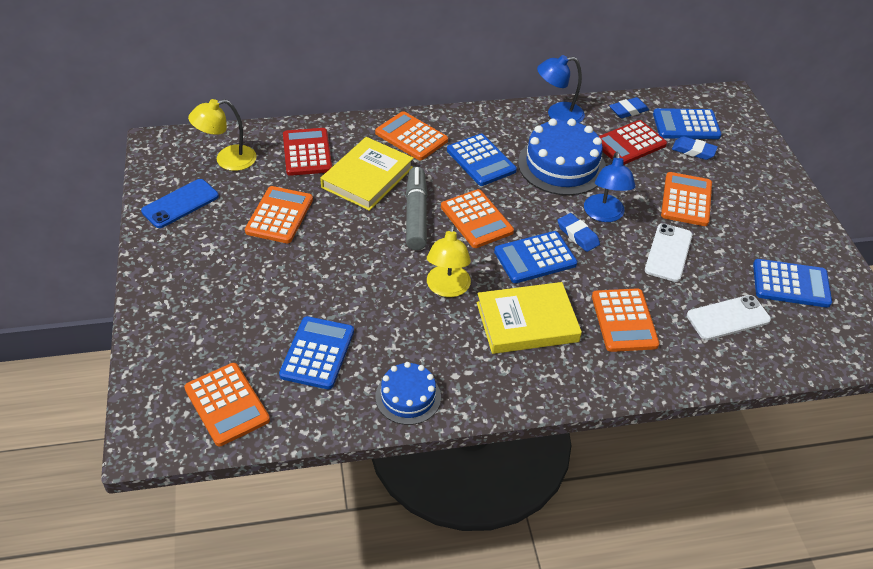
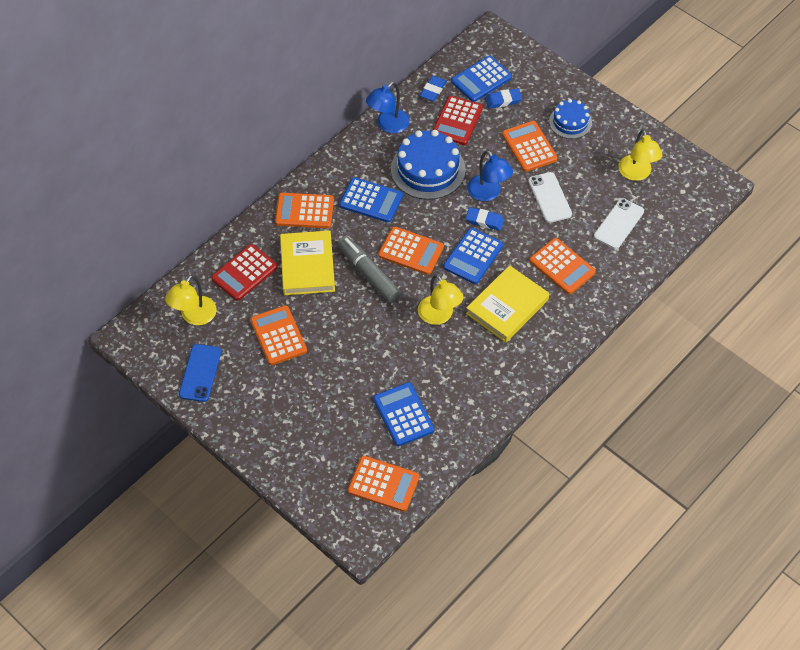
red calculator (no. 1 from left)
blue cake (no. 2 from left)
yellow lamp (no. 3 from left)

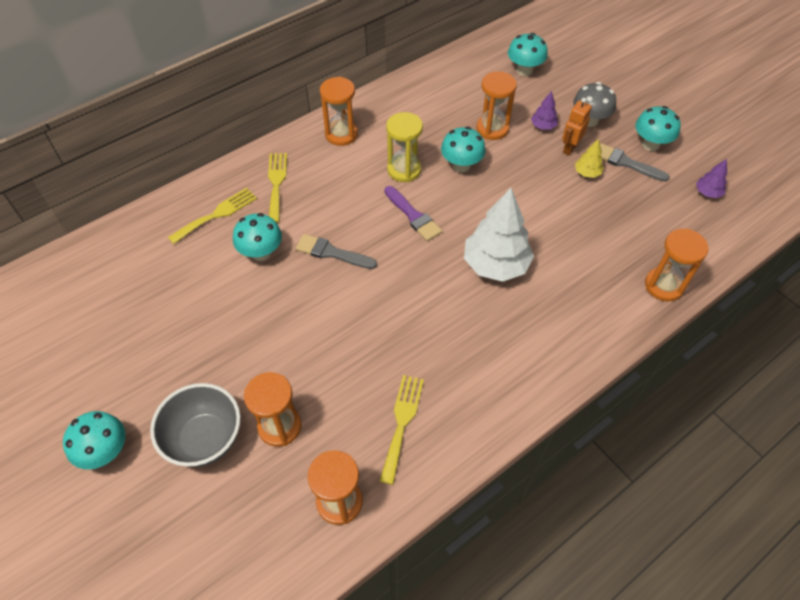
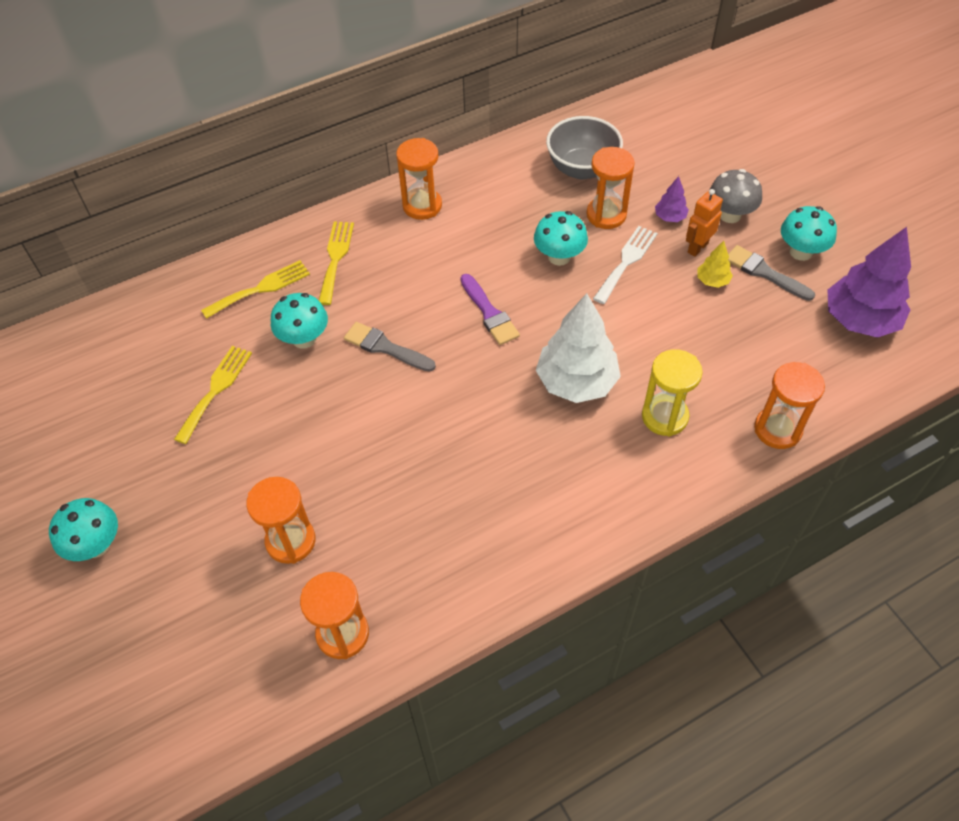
grey bowl
yellow fork (no. 1 from left)
yellow hourglass
turquoise mushroom (no. 4 from left in the first image)
purple tree (no. 2 from left)
white fork

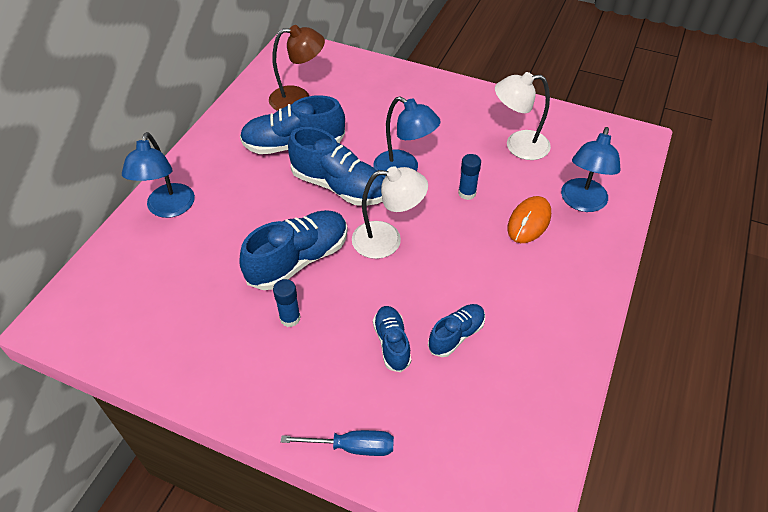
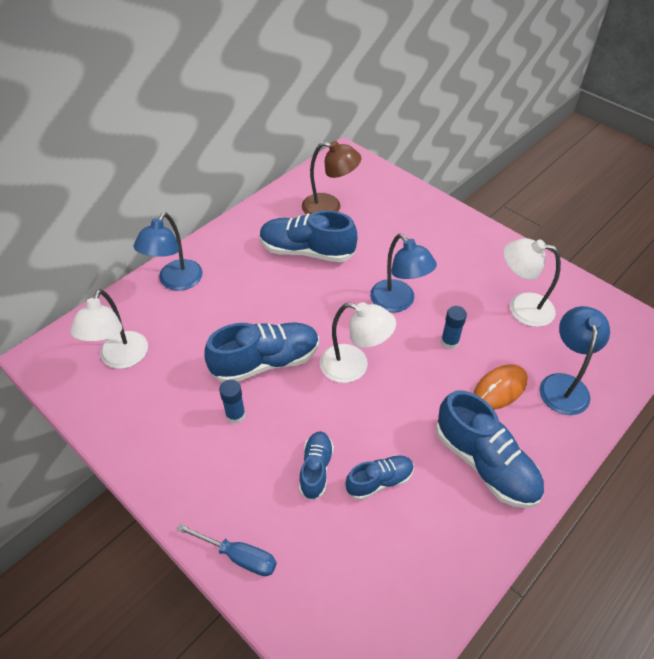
blue shoe (no. 5 from left)
blue lamp (no. 3 from left)
white lamp (no. 1 from left)

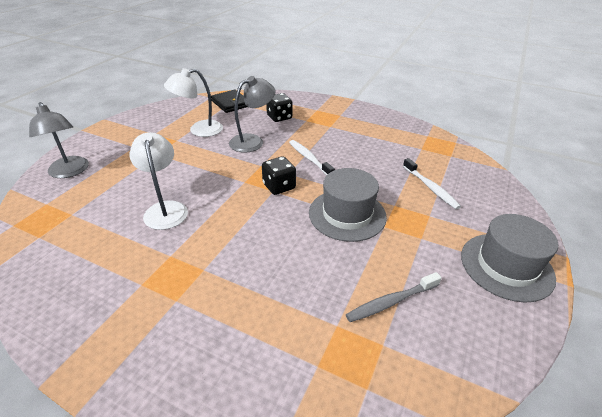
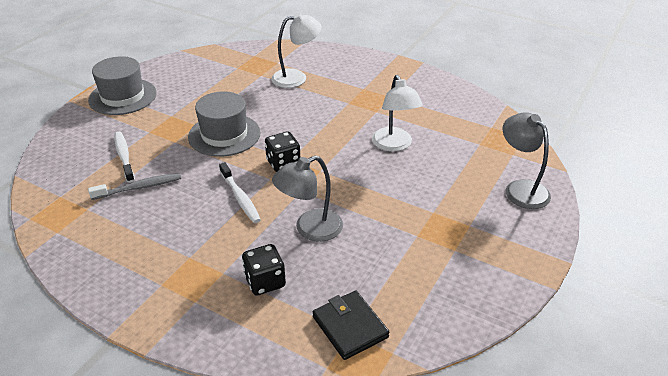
white lamp (no. 1 from left)
grey toothbrush

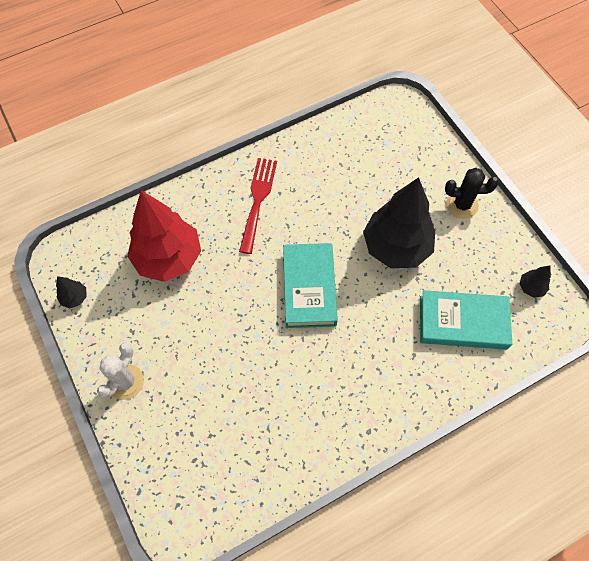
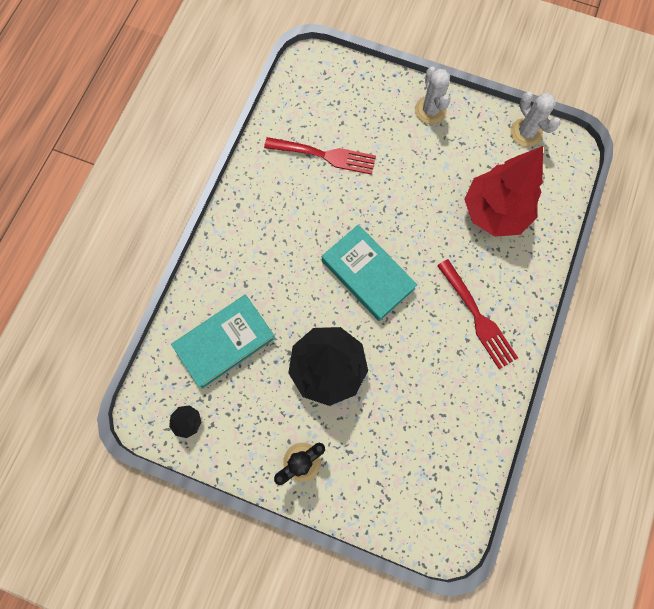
white cactus (no. 2 from left)
red fork (no. 1 from left)

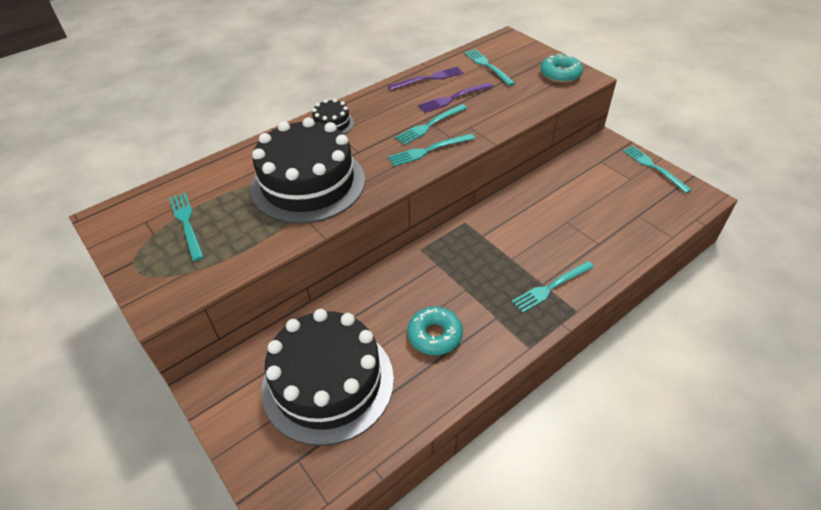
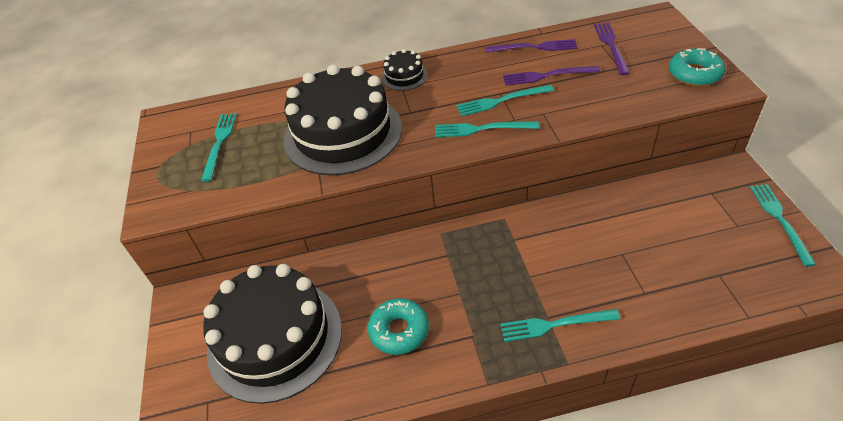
purple fork (no. 3 from left)

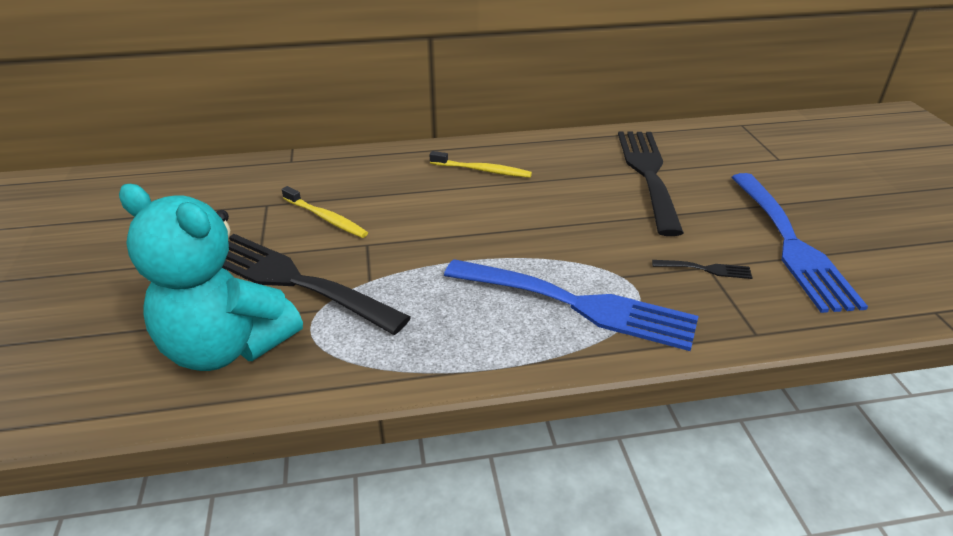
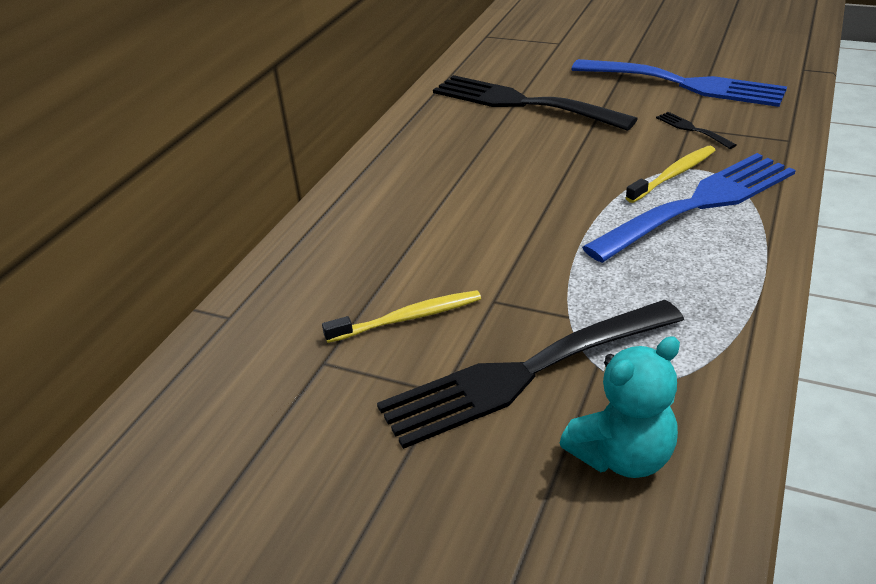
turquoise teddy bear
yellow toothbrush (no. 2 from left)
black fork (no. 3 from left)

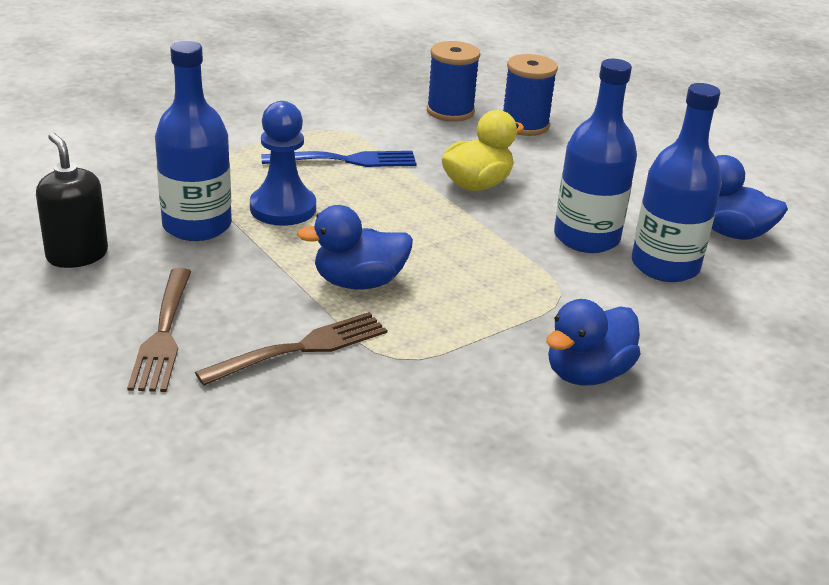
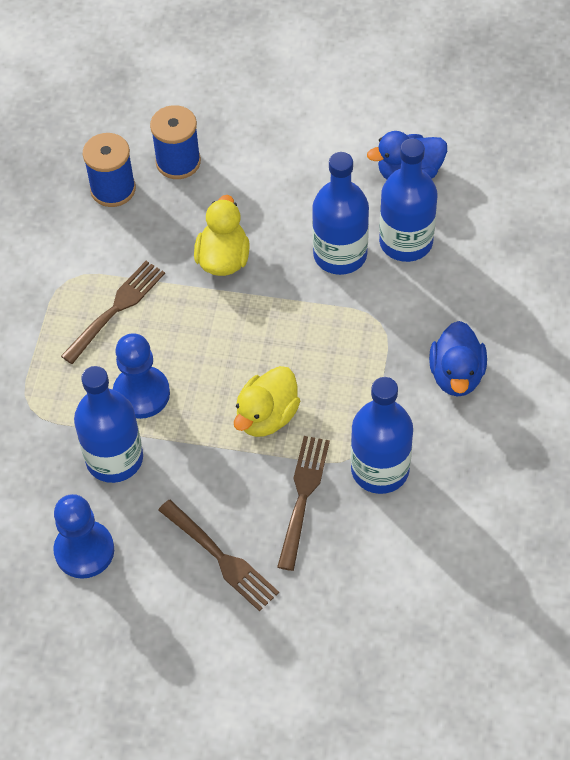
blue pawn (no. 1 from left)
brown fork (no. 1 from left)
yellow duck (no. 2 from left)
blue bottle (no. 3 from left)

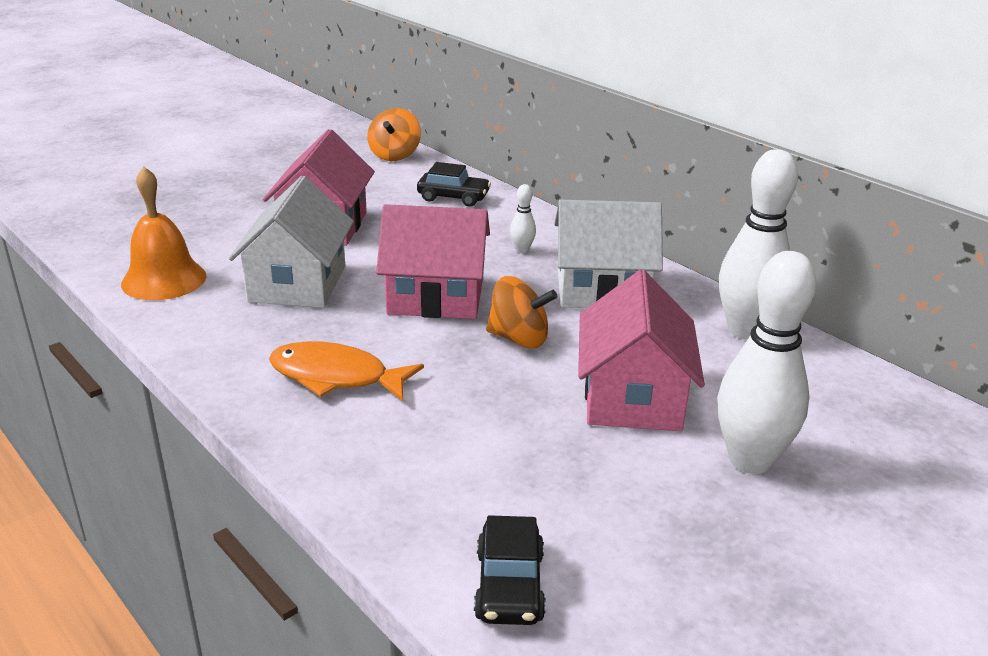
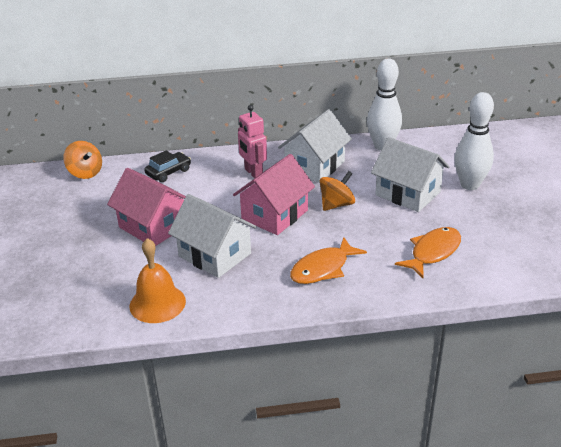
black car (no. 2 from left in the first image)
pink robot
white house (no. 3 from left)
orange fish (no. 2 from left)

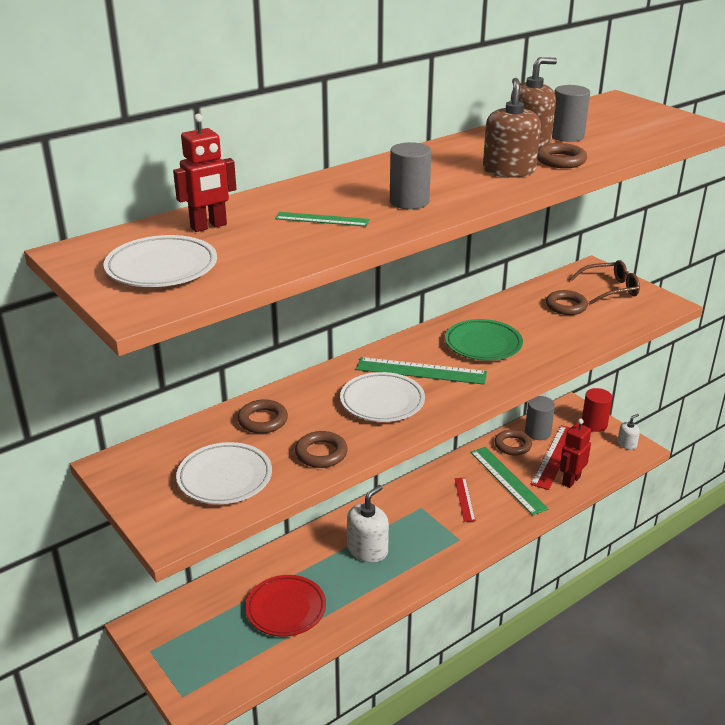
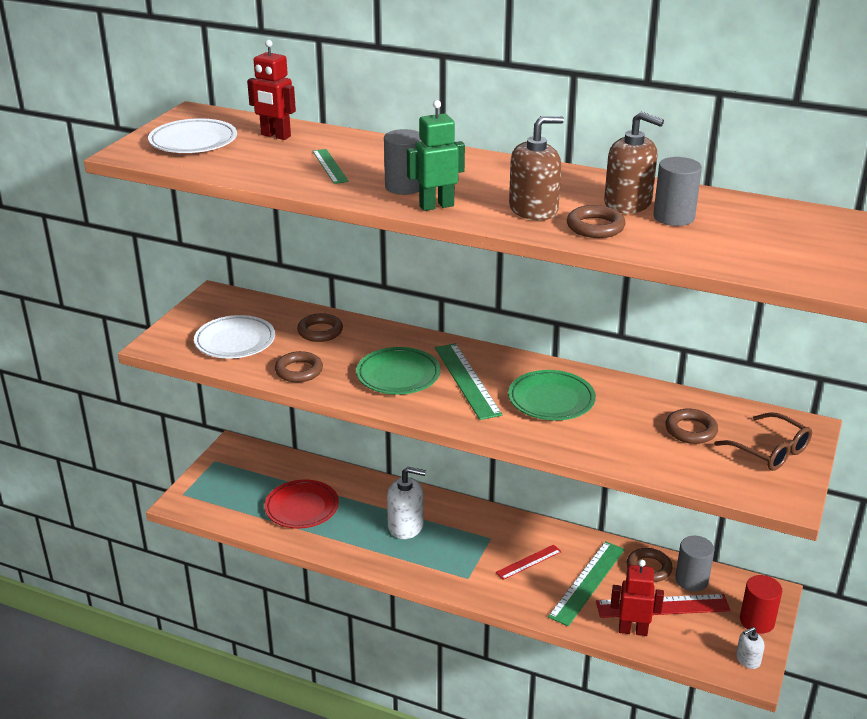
green plate (no. 1 from left)
white soap dispenser (no. 2 from left)
green robot

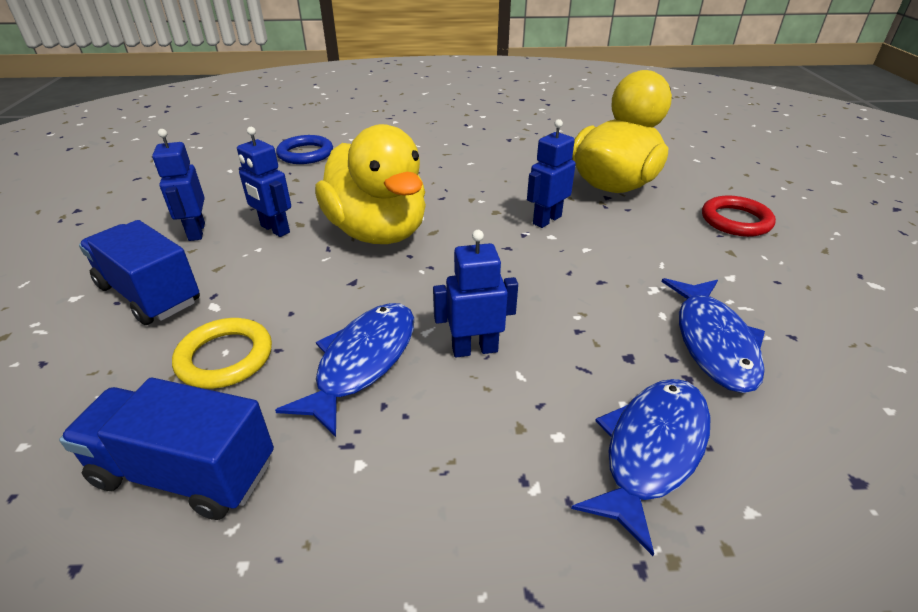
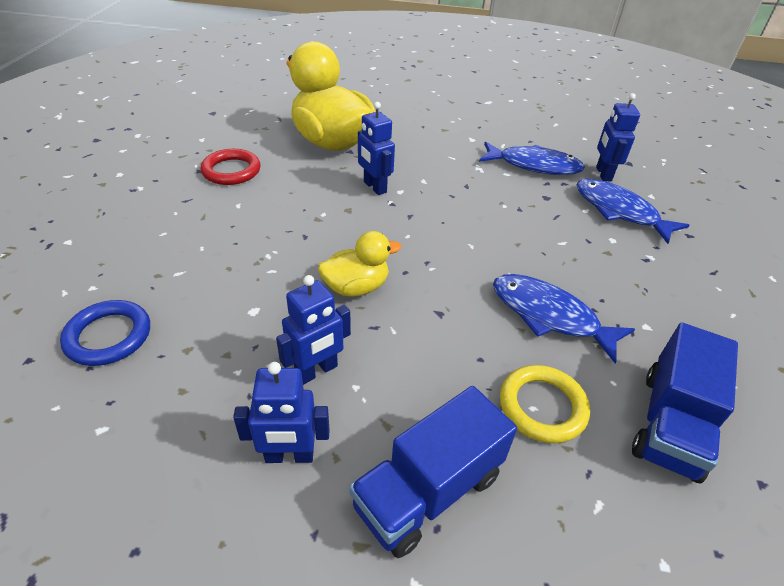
yellow duck (no. 2 from left)
blue robot (no. 4 from left)
red ring

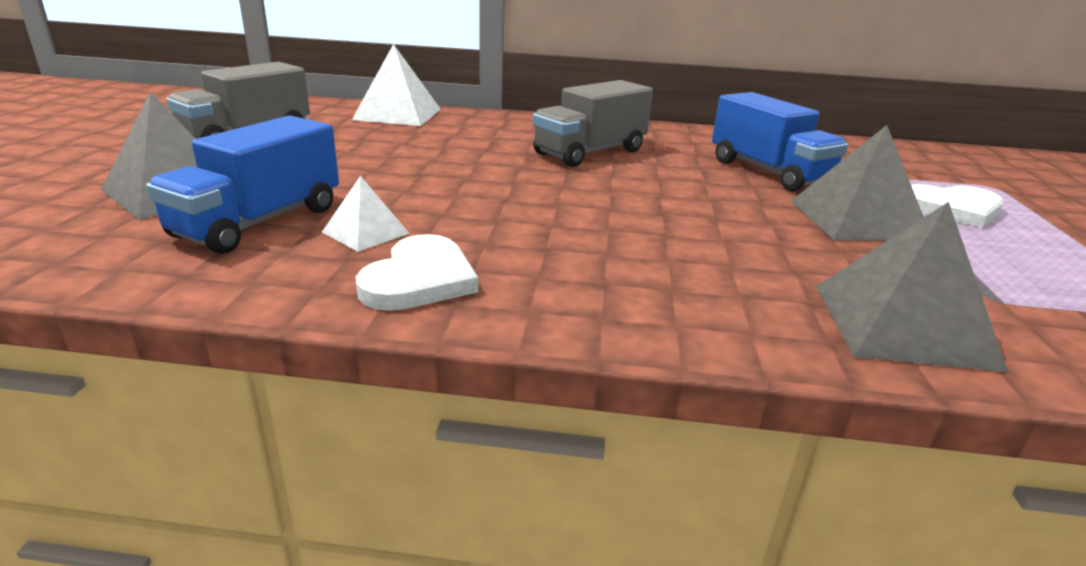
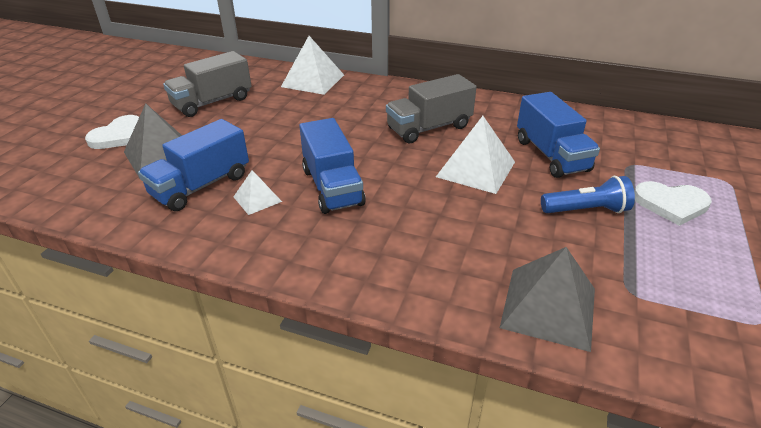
white heart (no. 1 from left)
blue flashlight
blue truck (no. 2 from left)
white pyramid (no. 3 from left)

